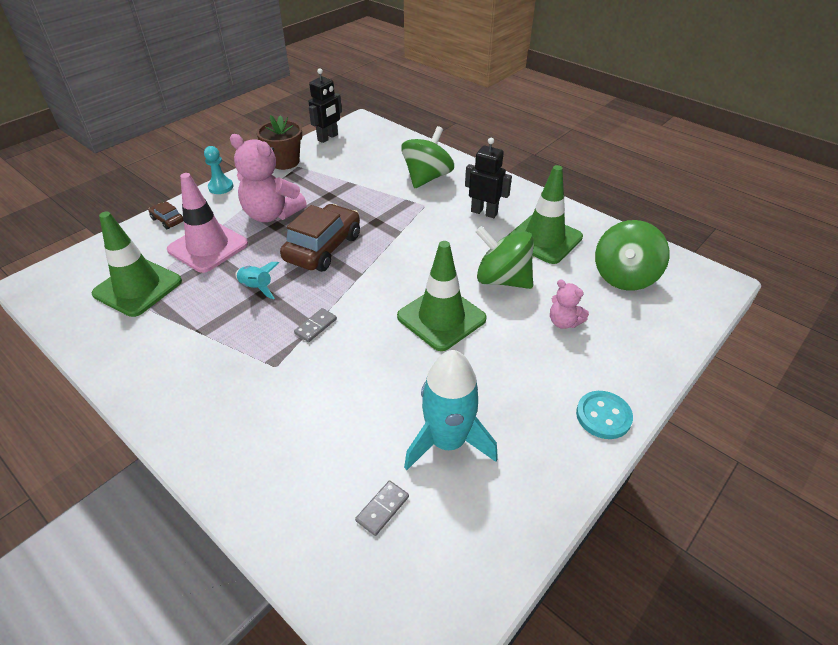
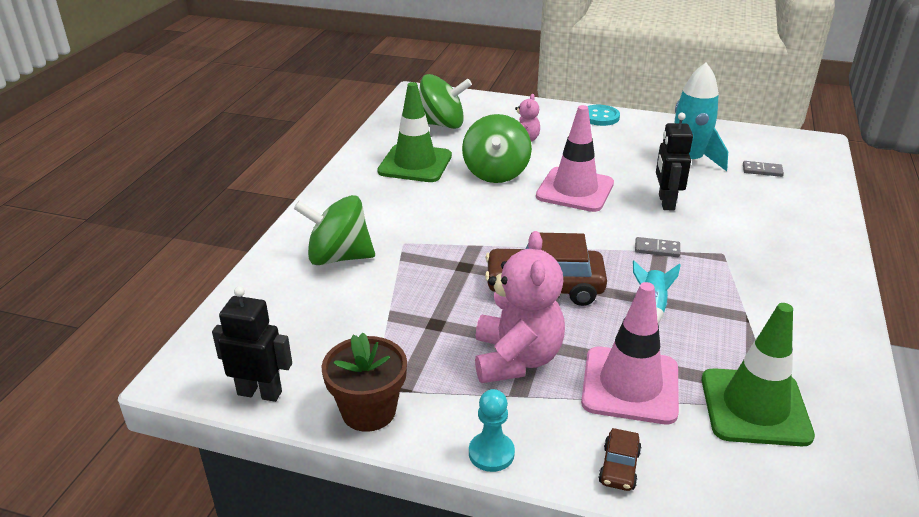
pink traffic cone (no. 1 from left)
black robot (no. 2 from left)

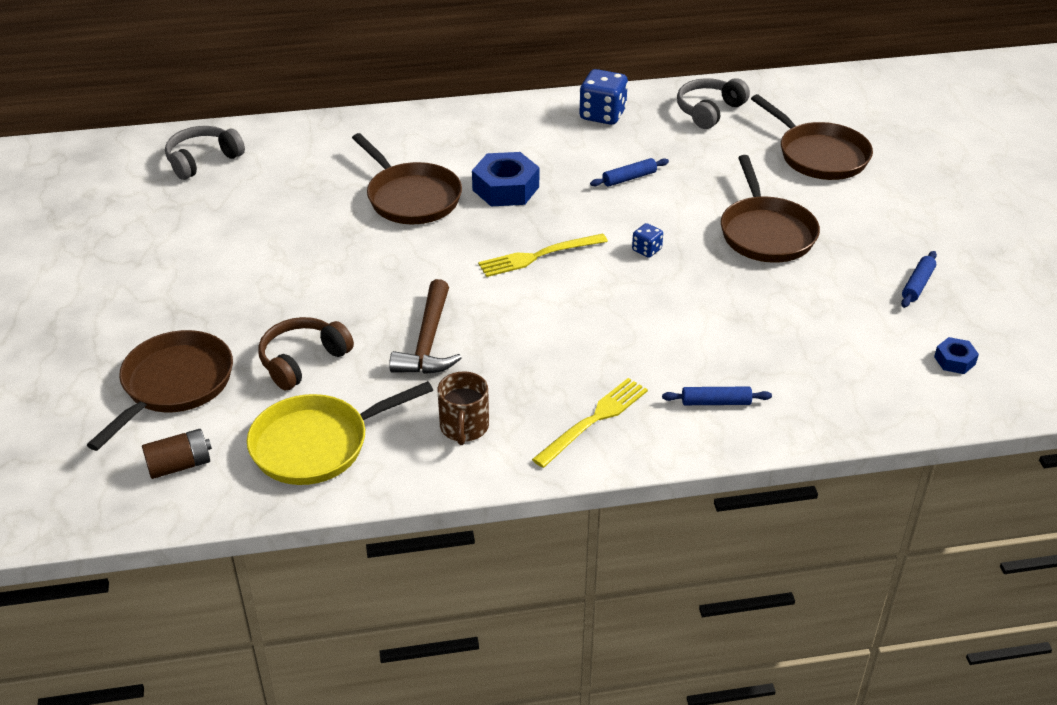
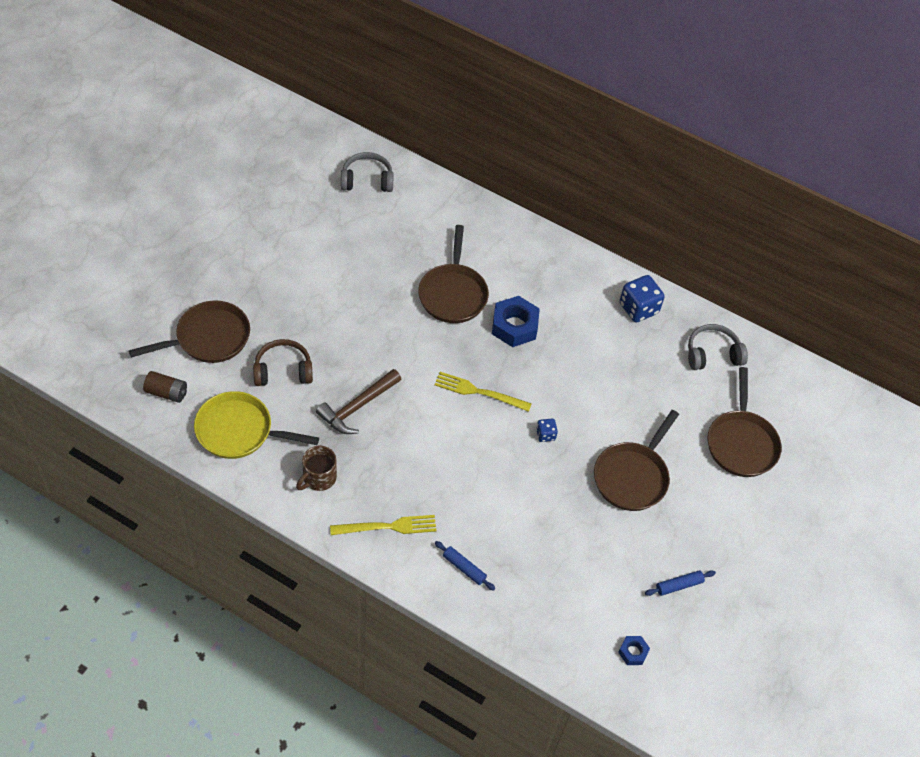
blue rolling pin (no. 1 from left in the first image)

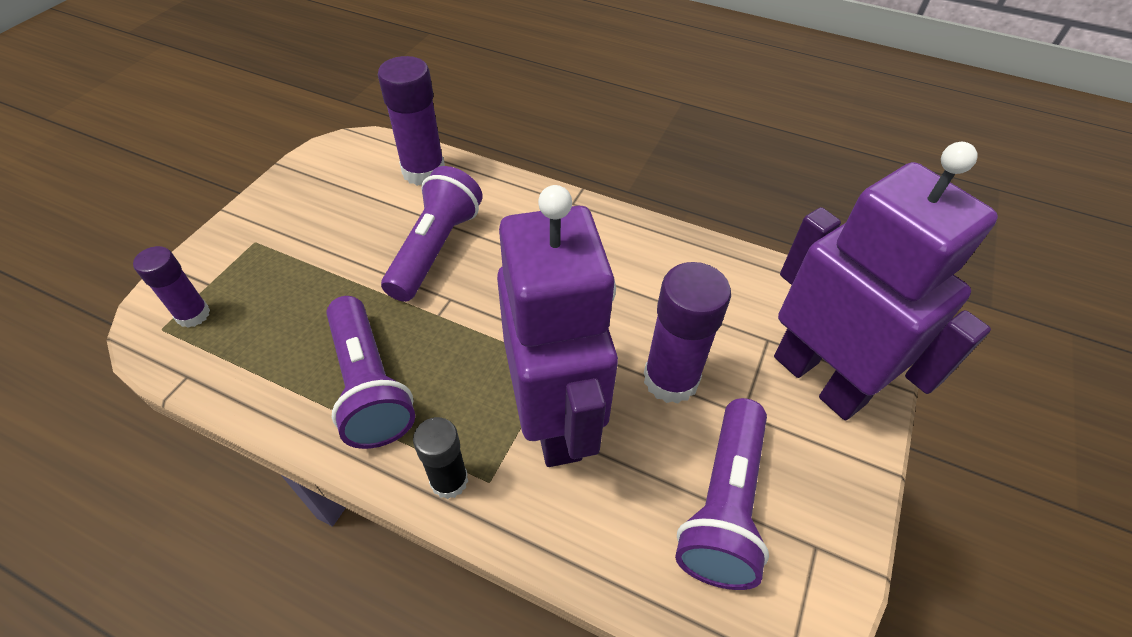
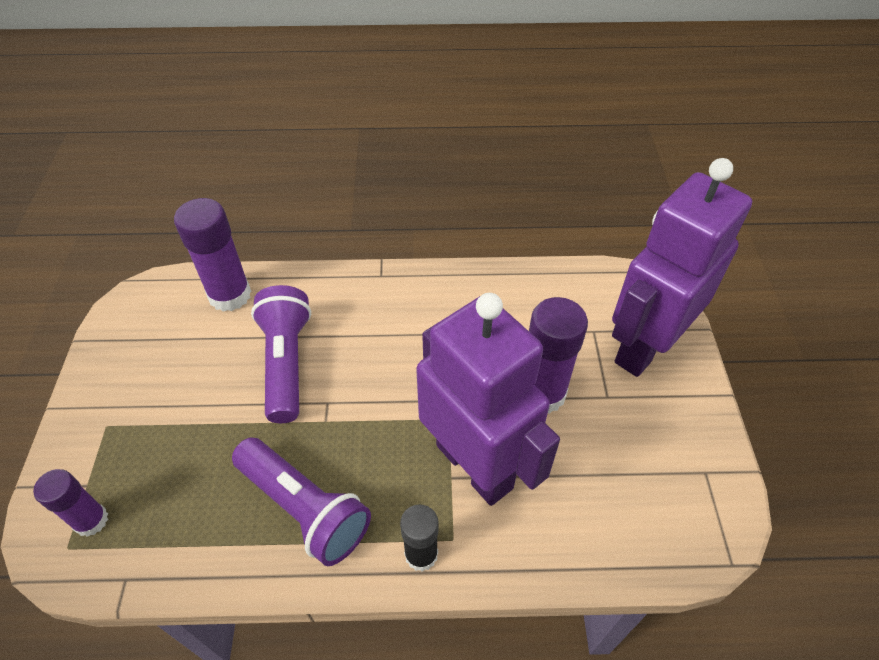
purple flashlight (no. 3 from left in the first image)
purple robot (no. 2 from left)

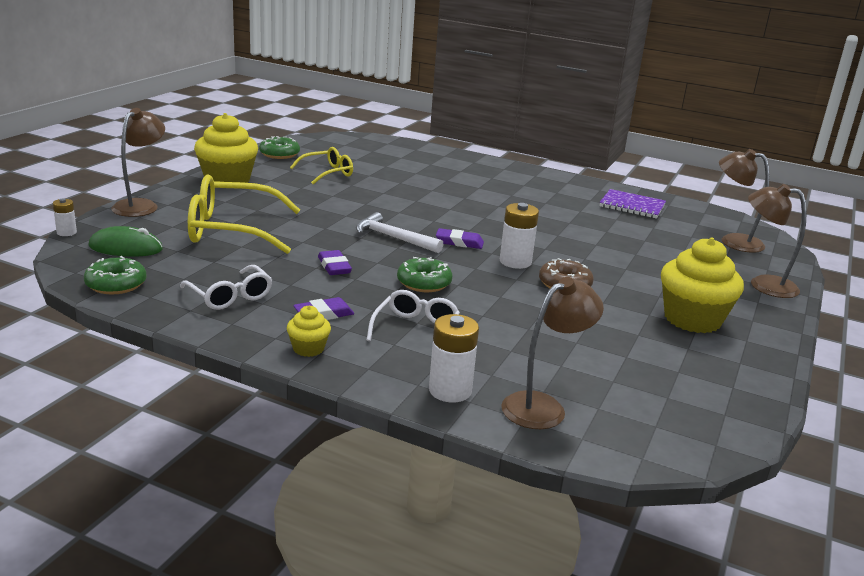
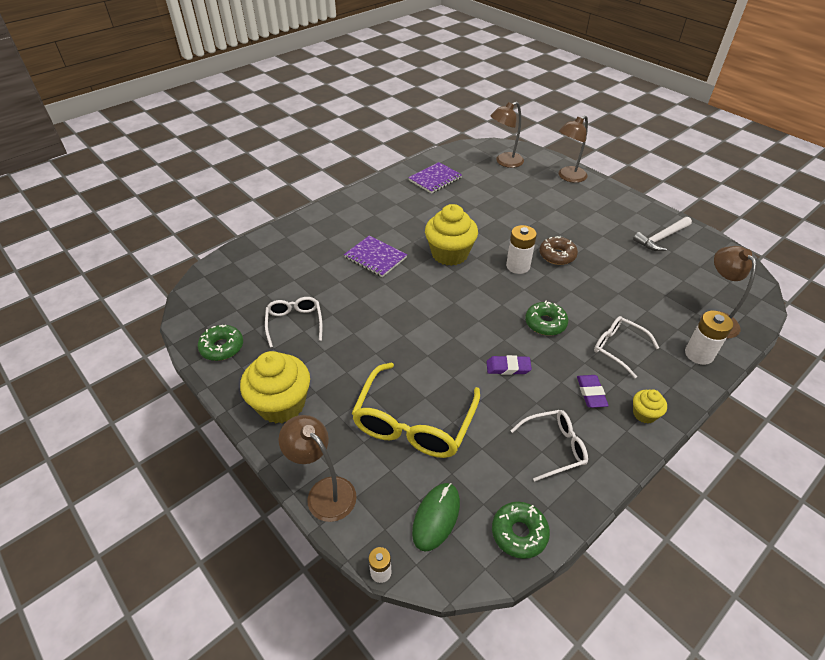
white glasses (no. 1 from left)
white hammer
purple eraser (no. 3 from left in the first image)
yellow cupcake (no. 2 from left)
purple notebook (no. 1 from left)

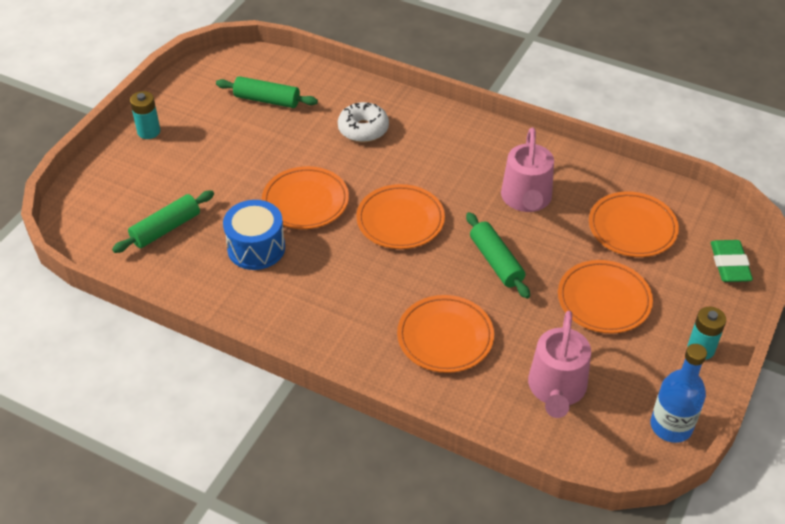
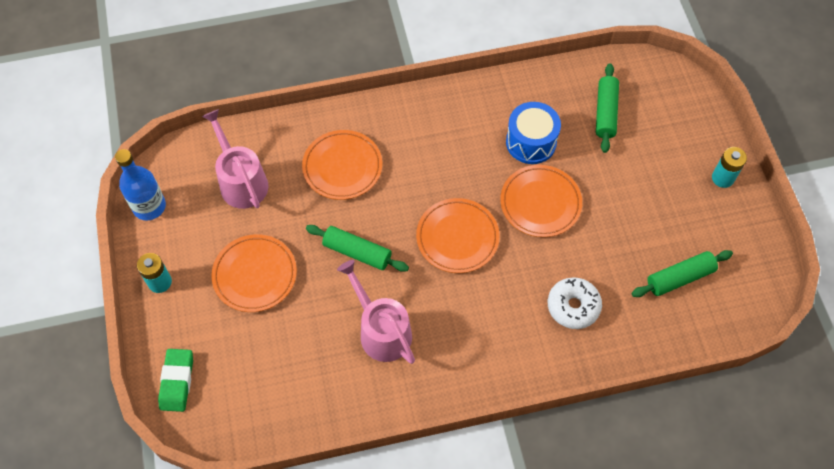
orange plate (no. 5 from left in the first image)
green eraser

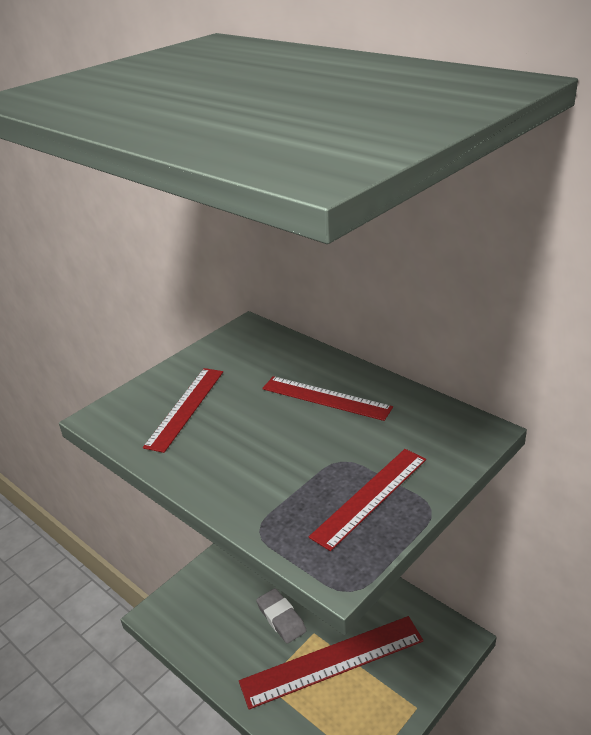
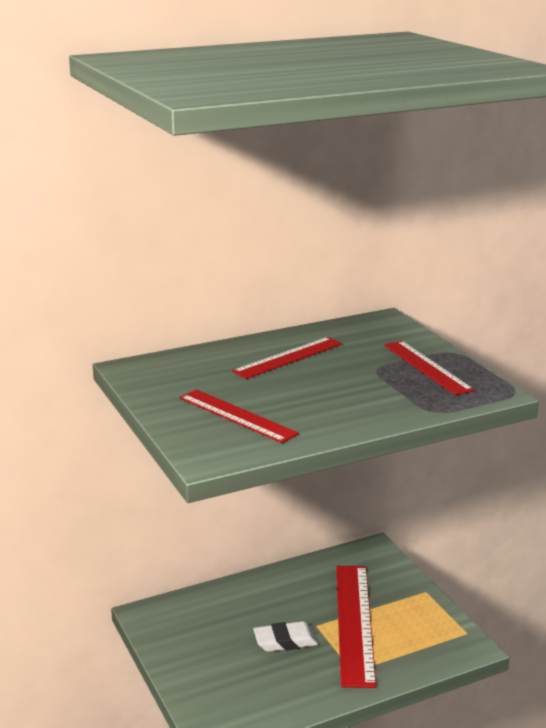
white eraser

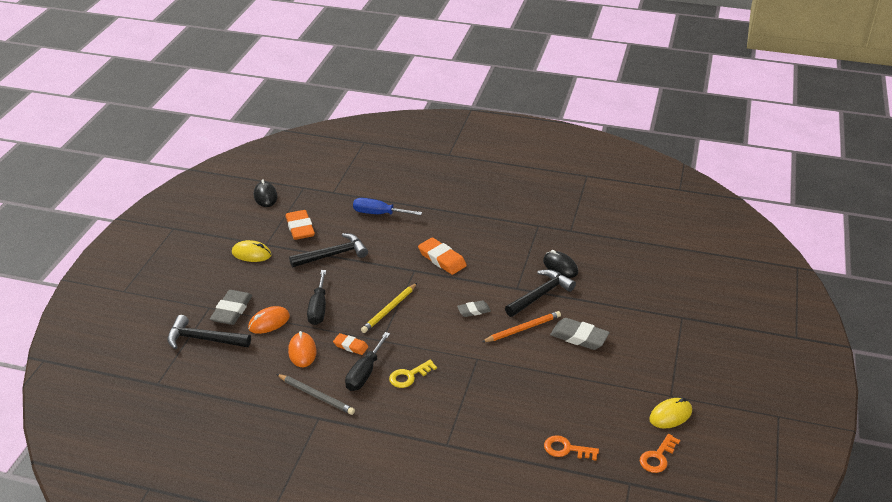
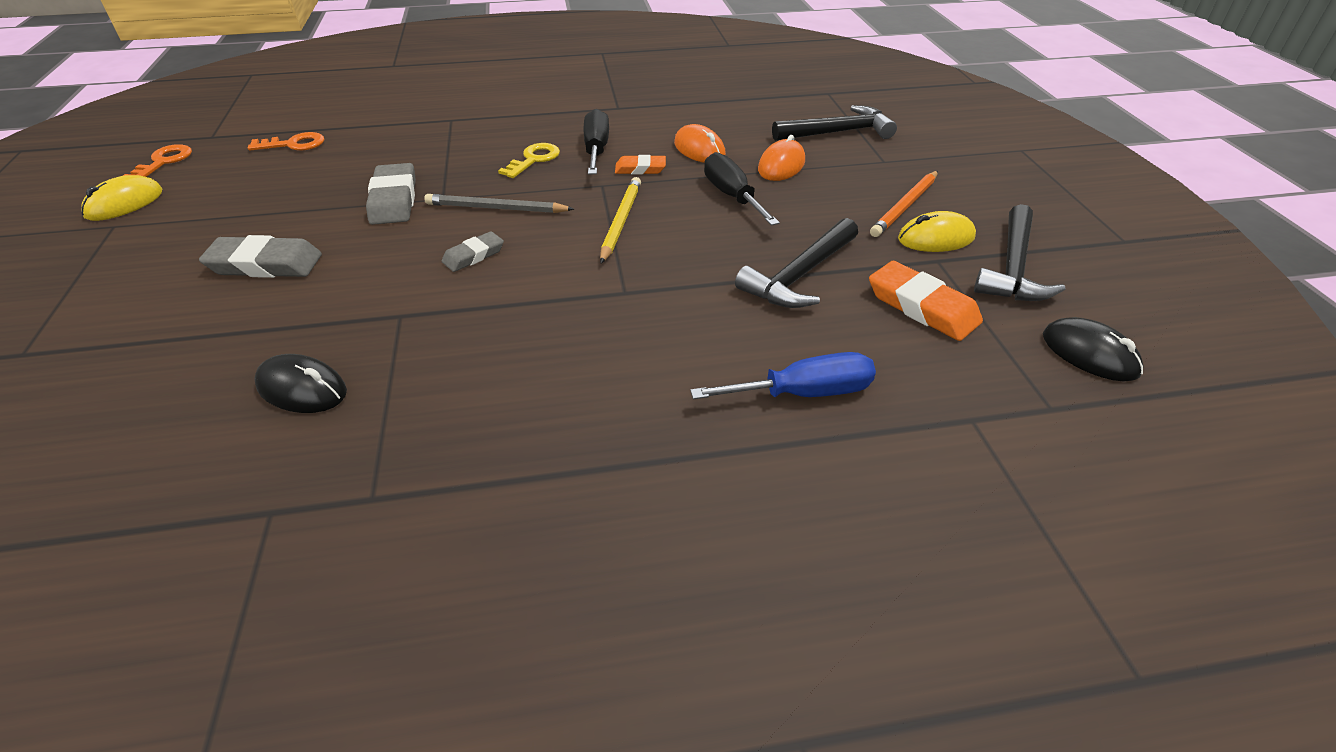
grey eraser (no. 2 from left)
grey pencil
orange eraser (no. 3 from left in the first image)
orange pencil
black hammer (no. 3 from left)

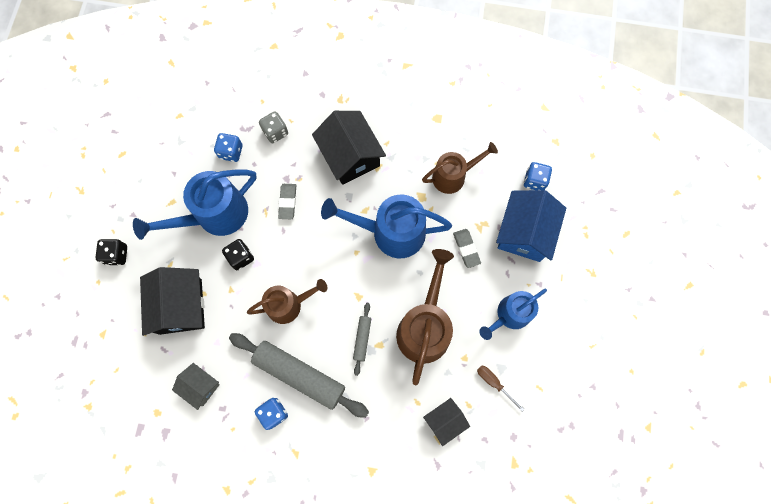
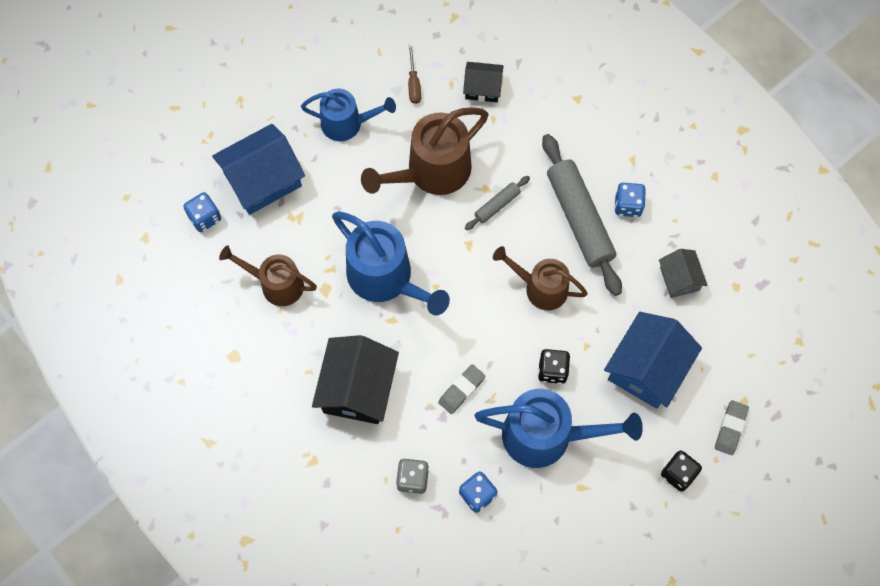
blue house (no. 2 from left)
grey eraser (no. 2 from left)

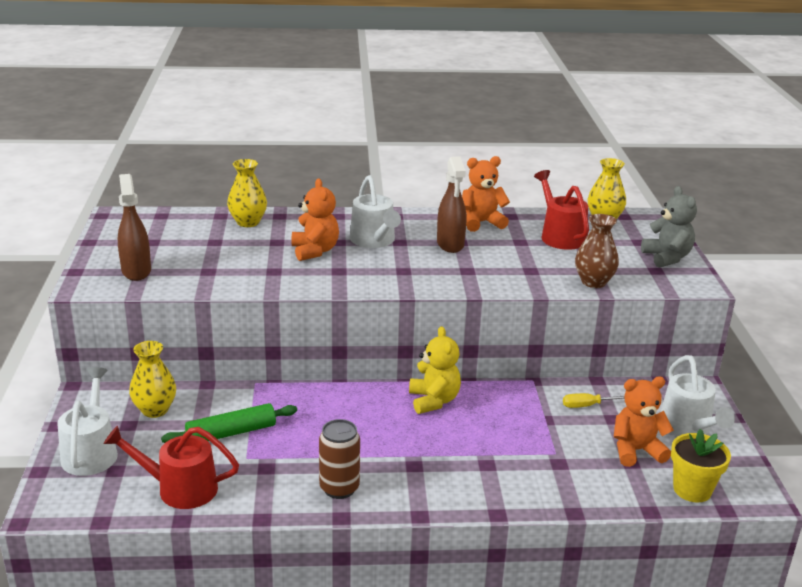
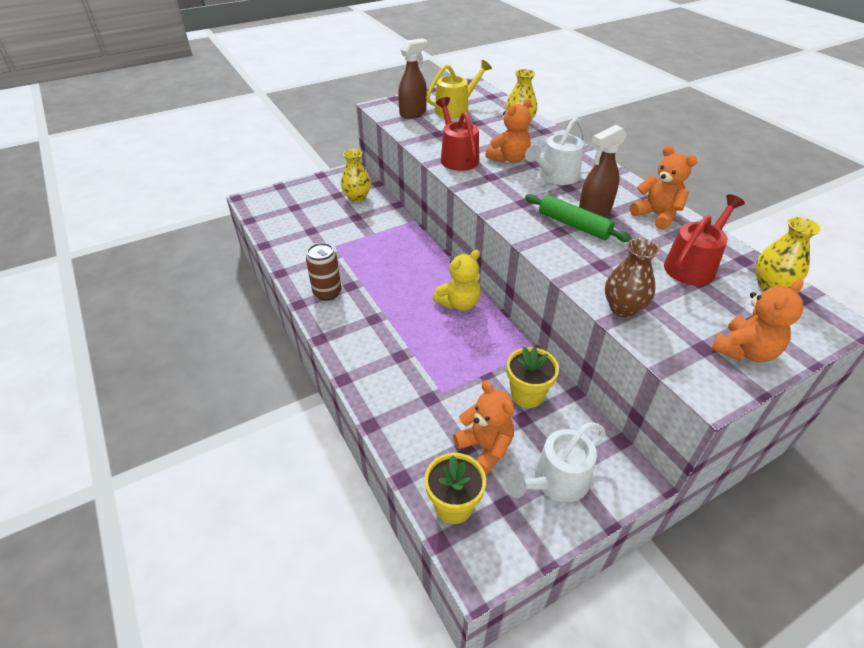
white watering can (no. 1 from left in the first image)
red watering can (no. 1 from left)
green rolling pin
yellow flower pot (no. 2 from left)
orange teddy bear (no. 4 from left)
yellow watering can

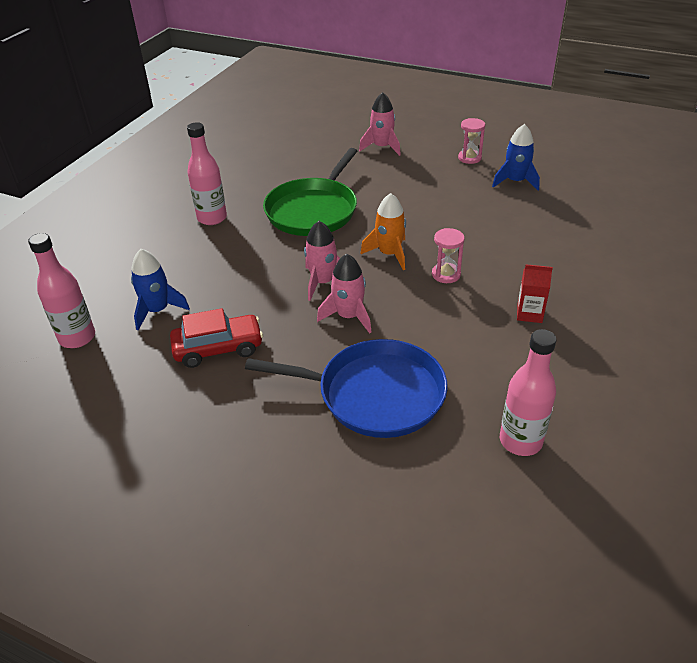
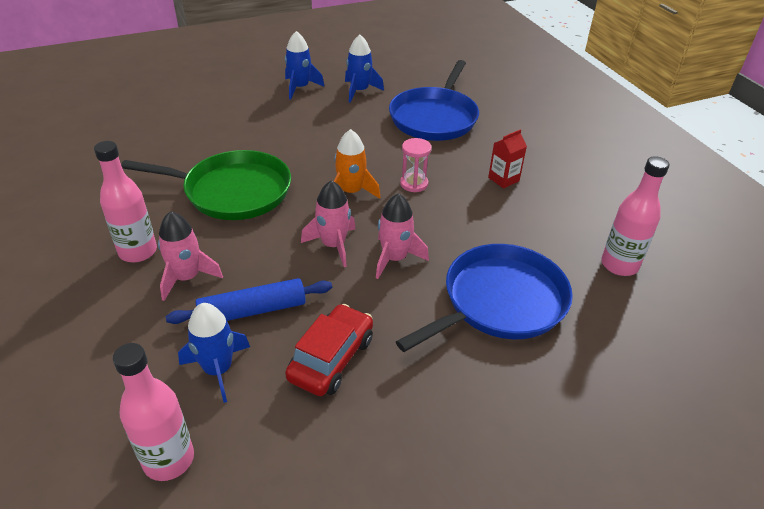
green pan
pink rocket (no. 1 from left)
blue rocket (no. 2 from left)
blue rolling pin
blue pan (no. 1 from left)

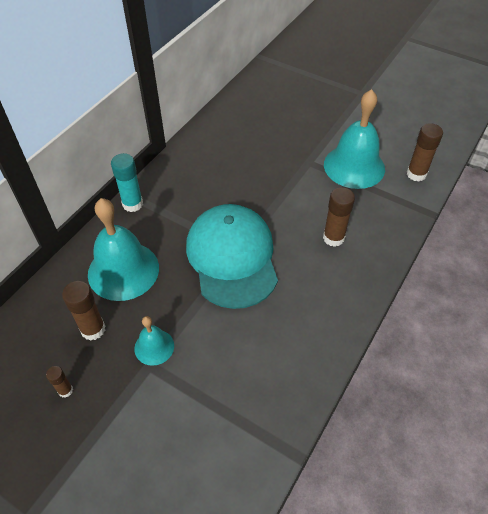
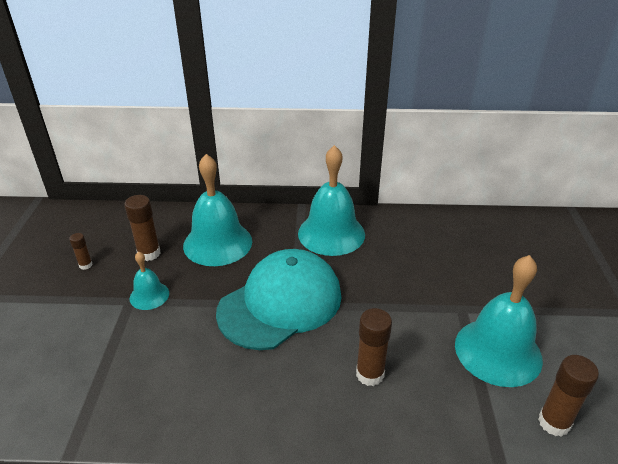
turquoise glue stick
turquoise bell (no. 3 from left)

